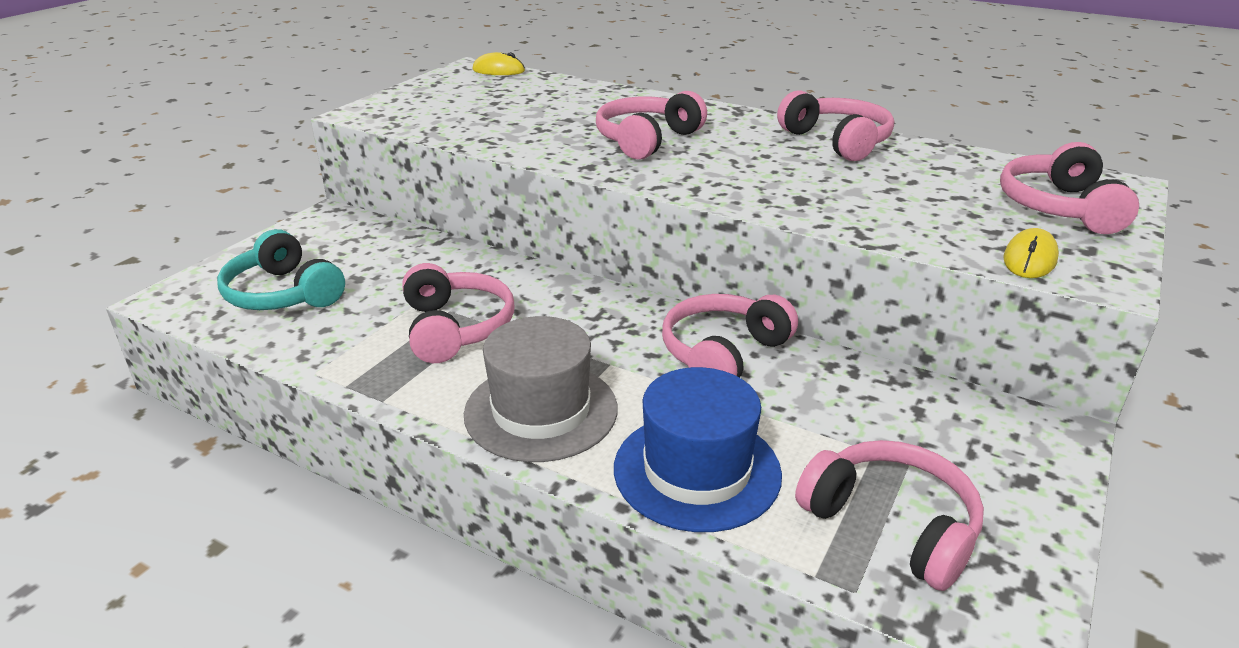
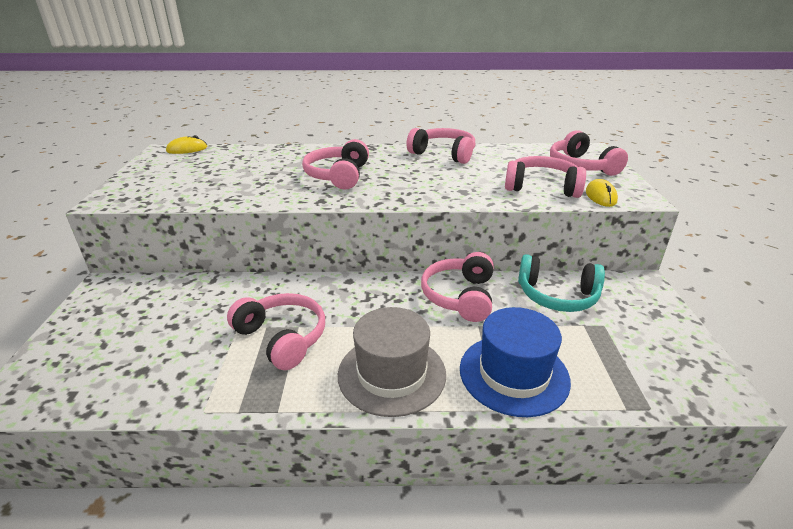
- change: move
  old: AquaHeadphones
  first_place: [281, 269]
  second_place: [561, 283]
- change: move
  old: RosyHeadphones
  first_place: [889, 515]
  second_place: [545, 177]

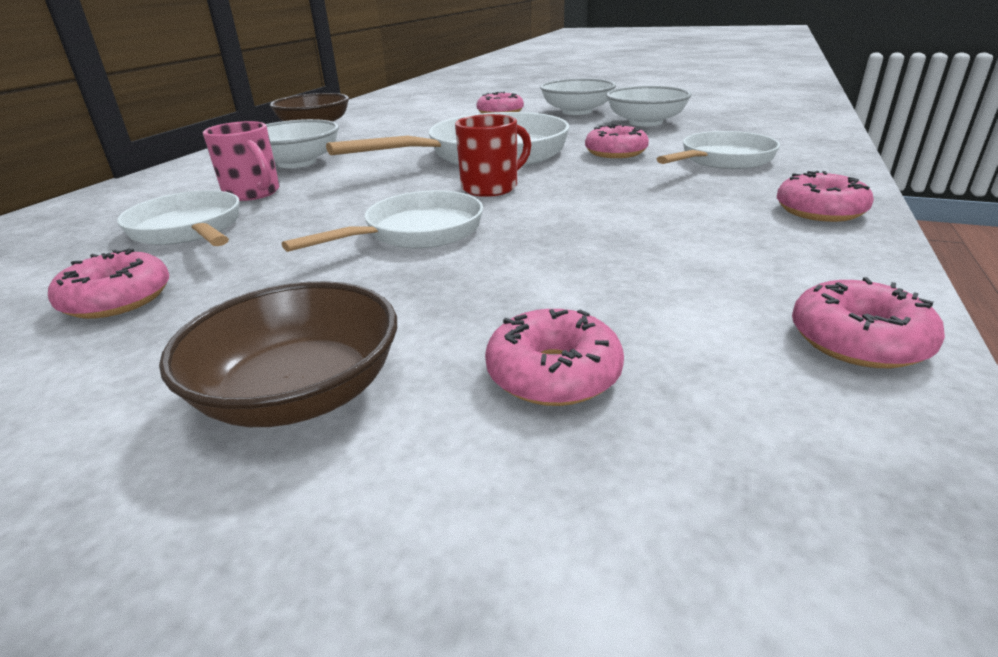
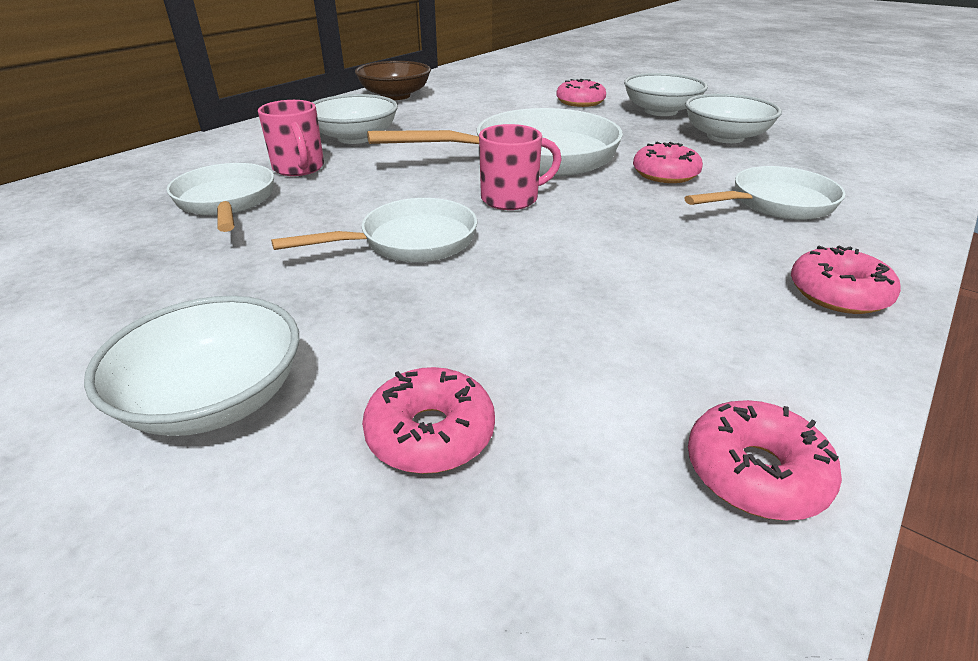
- change: recolor
  old: RedCoffeeMug
  new: RosyCoffeeMug
  first_place: [493, 155]
  second_place: [520, 167]
- change: delete
  old: RosyGlazedDonut
  first_place: [108, 283]
- change: recolor
  old: RussetBowl
  new: SnowWhiteBowl
  first_place: [278, 354]
  second_place: [191, 366]

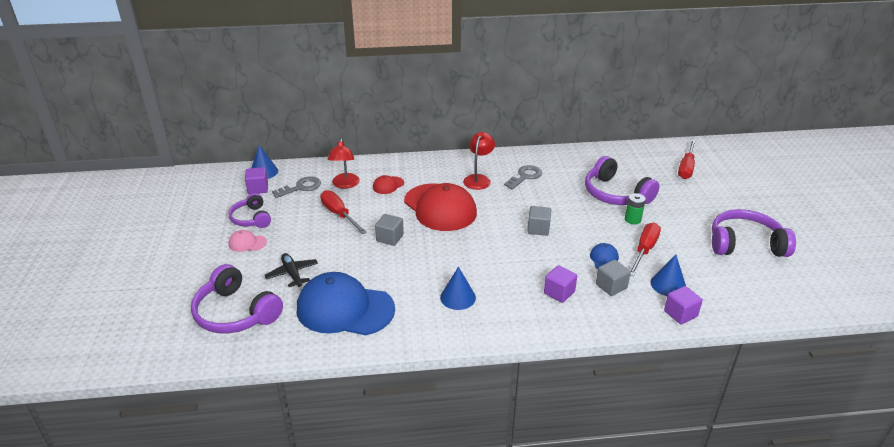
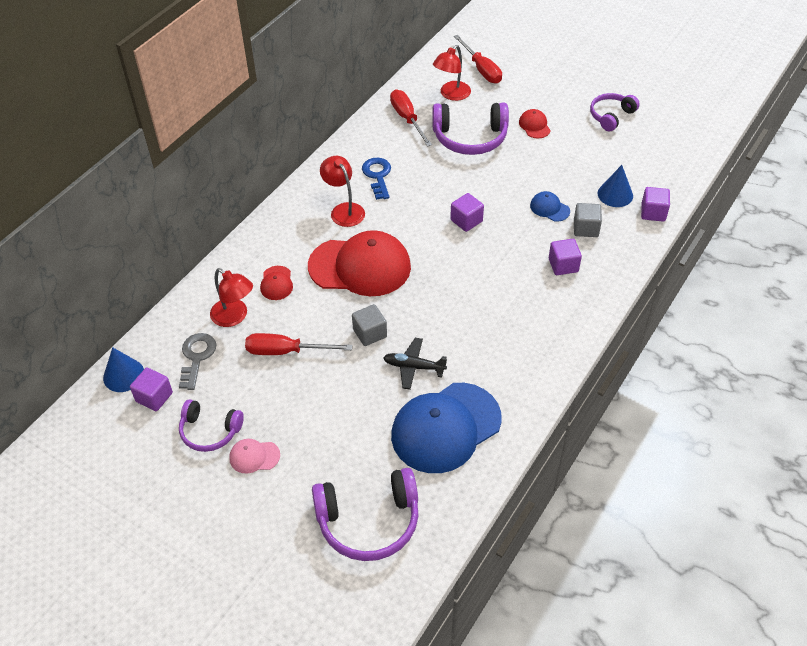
- change: recolor
  old: AshGreyDoorKey
  new: BlueDoorKey
  first_place: [523, 177]
  second_place: [376, 179]
- change: delete
  old: LeafGreenAaBattery
  first_place: [635, 209]
- change: recolor
  old: AshGreyCube
  new: RoyalPurpleCube
  first_place: [539, 221]
  second_place: [467, 212]
- change: resize
  old: RoyalPurpleHeadphones
  first_place: [754, 233]
  second_place: [615, 112]
  factor: 0.62
- change: move
  old: RedFlatScrewdriver
  first_place: [645, 249]
  second_place: [411, 118]
- change: rotate
  old: RosyPeakedCap
  first_place: [248, 241]
  second_place: [254, 456]
  degrees: 45
- change: move
  old: BlackToyPlane
  first_place: [291, 270]
  second_place: [415, 364]
- change: delete
  old: BlueConeShape
  first_place: [458, 288]
- change: insert
  new: RedLamp
  second_place: [452, 73]
- change: insert
  new: RedPeakedCap
  second_place: [535, 123]

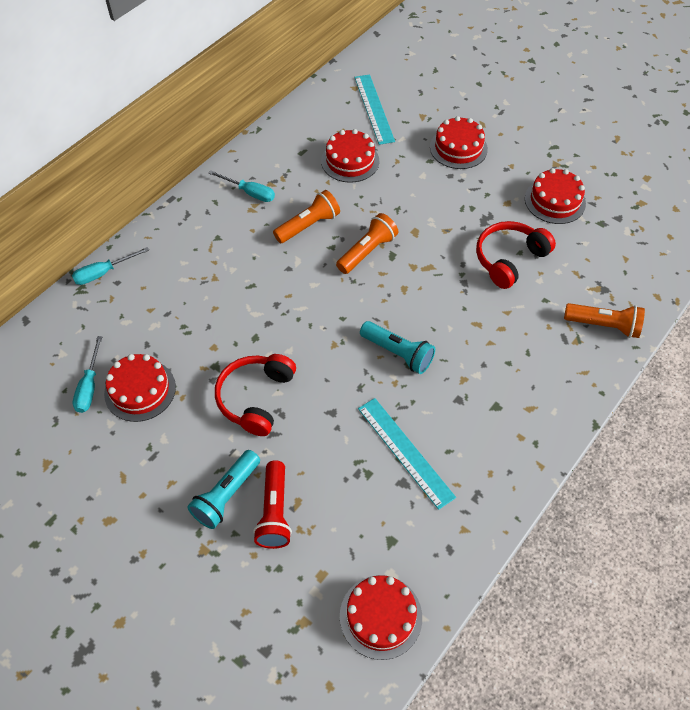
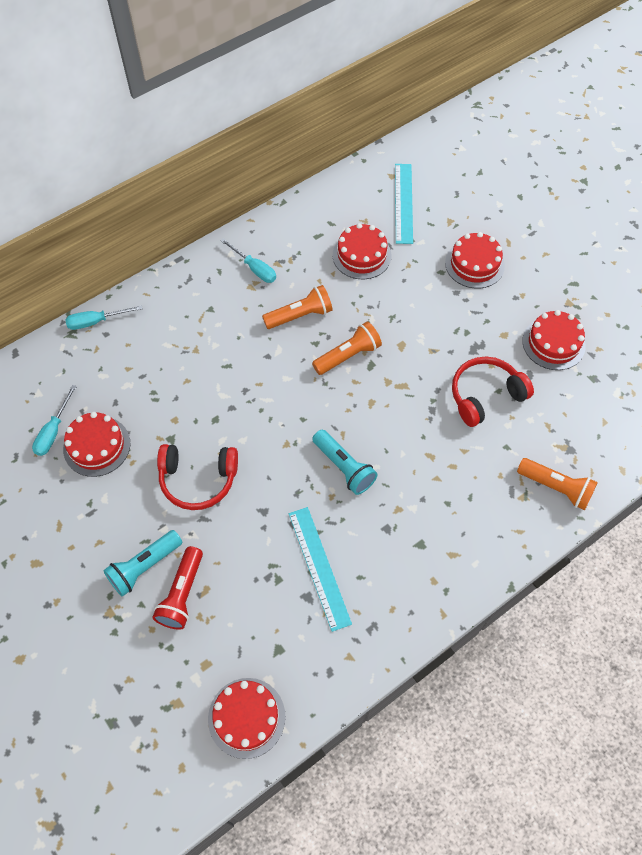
- change: rotate
  old: RedHeadphones
  first_place: [255, 395]
  second_place: [197, 477]
  degrees: -120

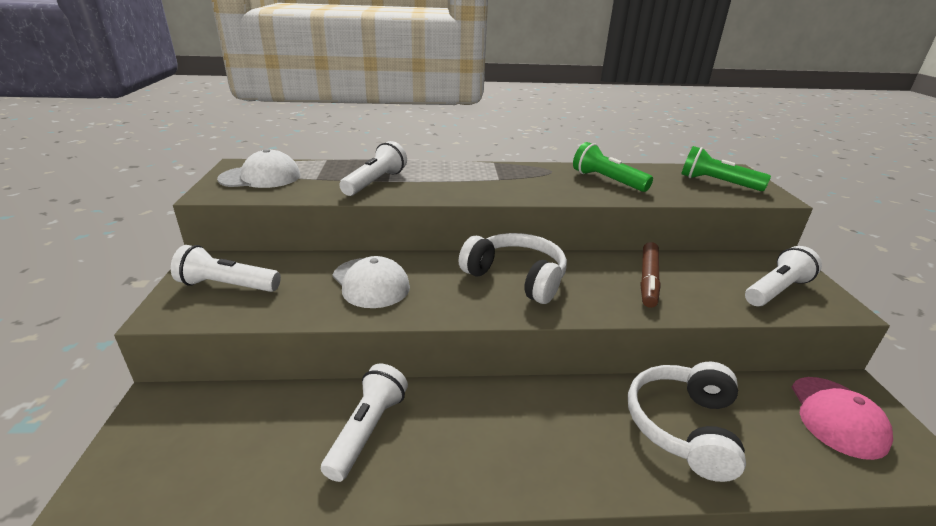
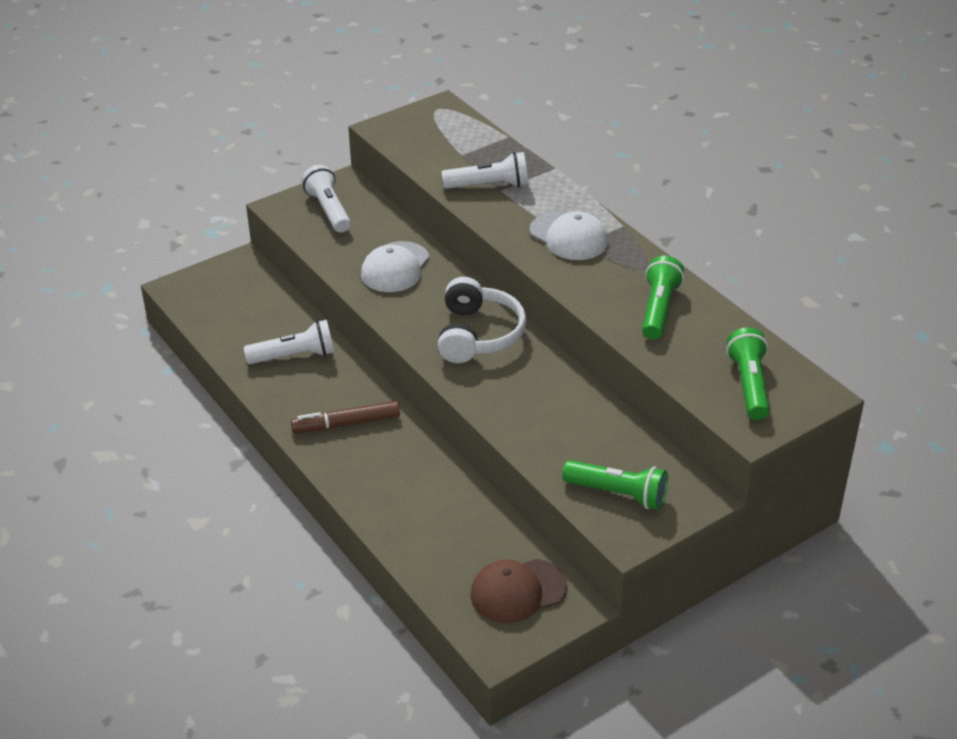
- change: move
  old: SnowWhitePeakedCap
  first_place: [259, 168]
  second_place: [569, 235]
- change: move
  old: RussetMarkerPen
  first_place: [651, 275]
  second_place: [345, 417]
- change: recolor
  old: SnowWhiteFlashlight
  new: LeafGreenFlashlight
  first_place: [783, 276]
  second_place: [615, 485]
- change: delete
  old: SnowWhiteHeadphones
  first_place: [687, 422]
- change: recolor
  old: RosyPeakedCap
  new: RussetPeakedCap
  first_place: [842, 418]
  second_place: [519, 591]

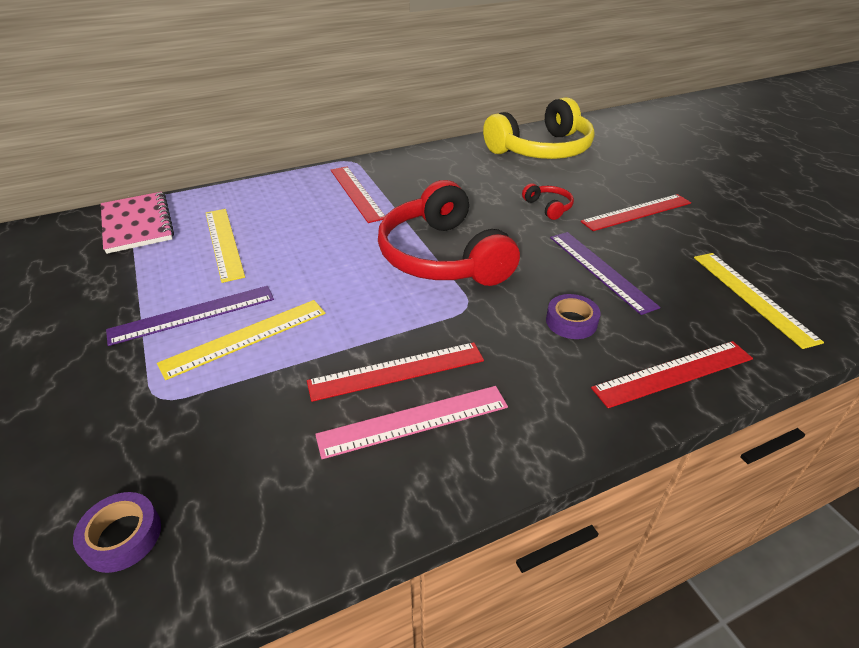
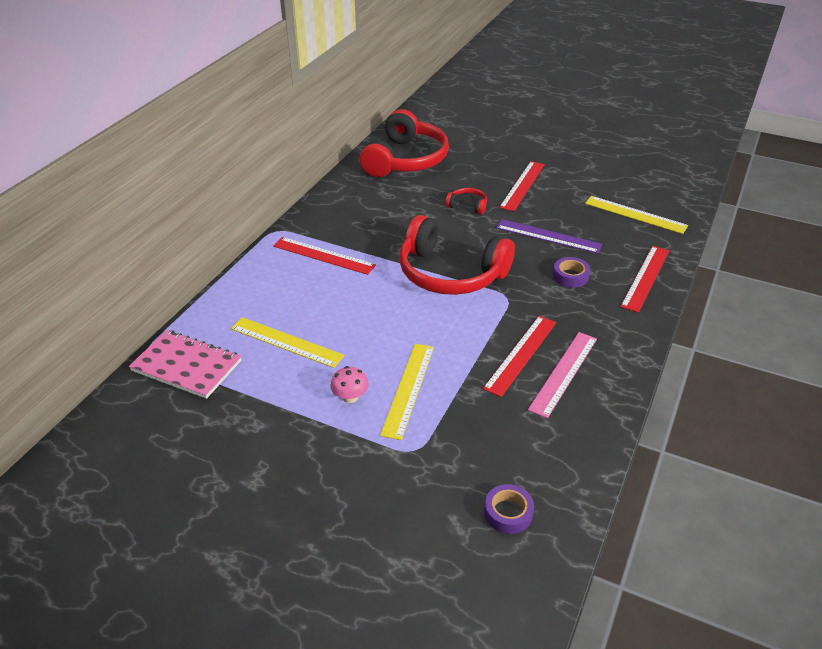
- change: recolor
  old: YellowHeadphones
  new: RedHeadphones
  first_place: [539, 128]
  second_place: [404, 143]
- change: replace
  old: RoyalPurpleMeasuringStick
  new: RosyToadstool
  first_place: [190, 316]
  second_place: [349, 384]

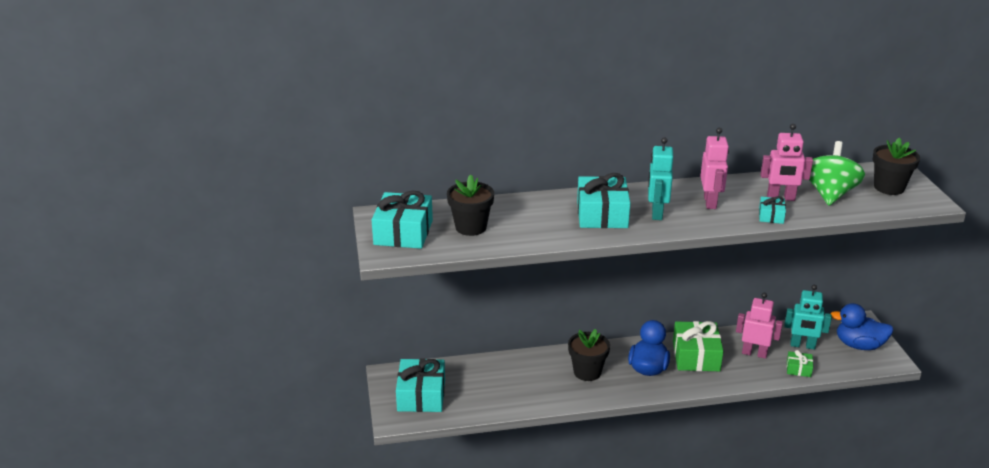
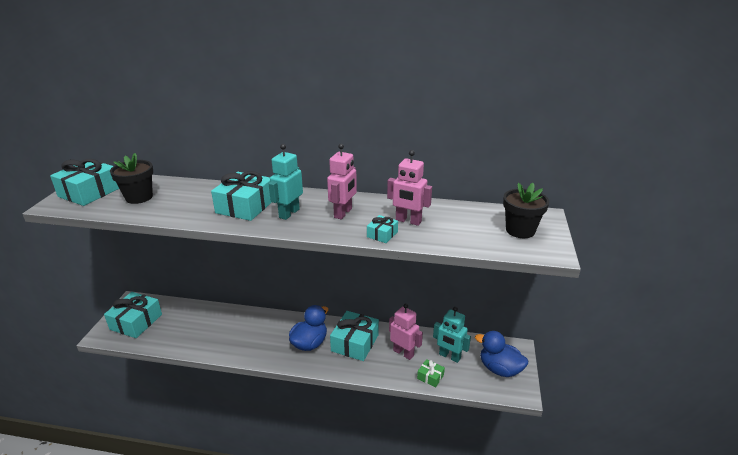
- change: delete
  old: LeafGreenToyTop
  first_place: [837, 173]
- change: recolor
  old: LeafGreenPresent
  new: AquaPresent
  first_place: [698, 346]
  second_place: [354, 336]
- change: delete
  old: BlackPlantPot
  first_place: [589, 355]

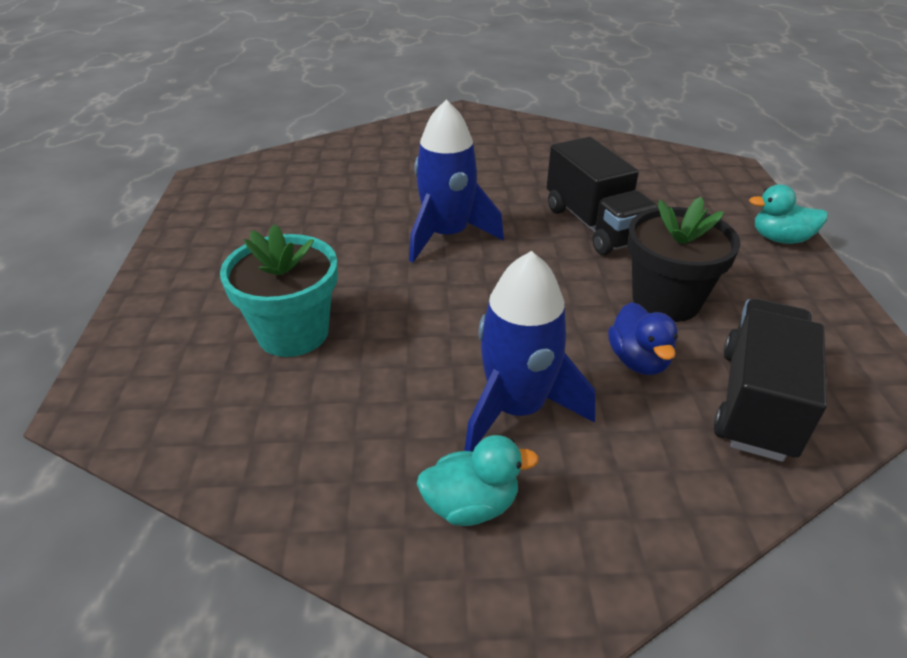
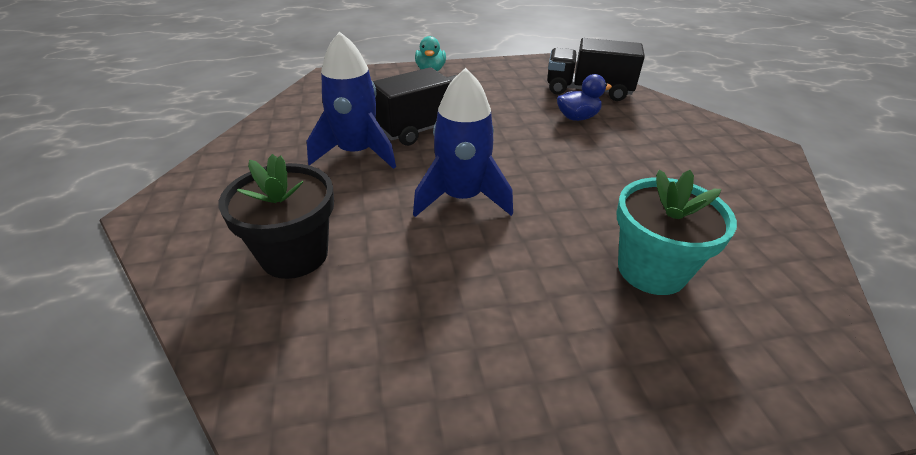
- change: move
  old: BlackPlantPot
  first_place: [684, 259]
  second_place: [276, 216]
- change: move
  old: BlueRocket
  first_place: [529, 351]
  second_place: [351, 100]
- change: delete
  old: AquaRubberDuck
  first_place: [478, 480]

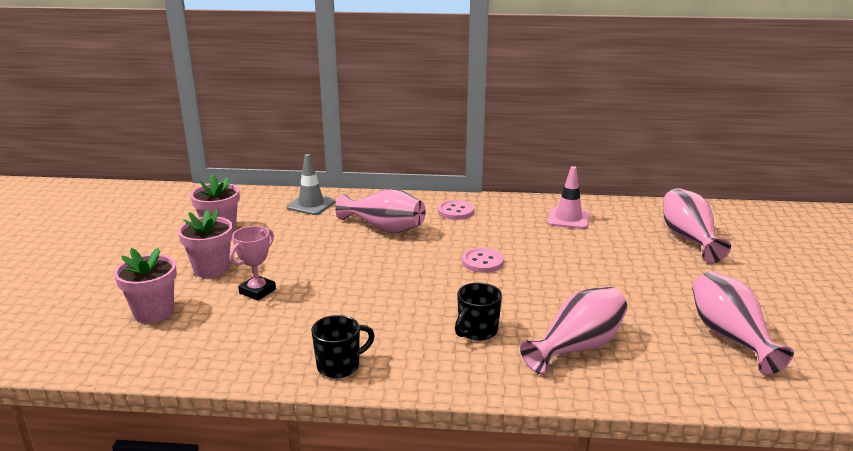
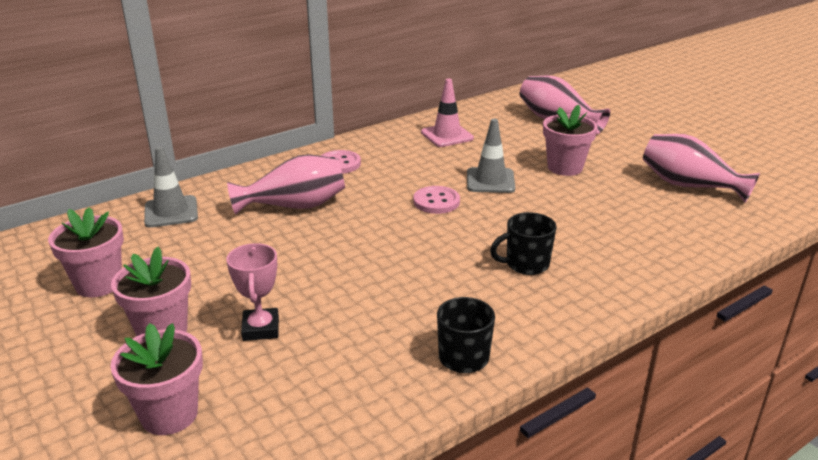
- change: rotate
  old: BlackCoffeeMug
  first_place: [478, 312]
  second_place: [523, 243]
  degrees: 75
- change: delete
  old: RosyTallVase
  first_place: [573, 330]
- change: insert
  new: RosyPlantPot
  second_place: [570, 140]
- change: insert
  new: AshGreyRoadCone
  second_place: [491, 156]

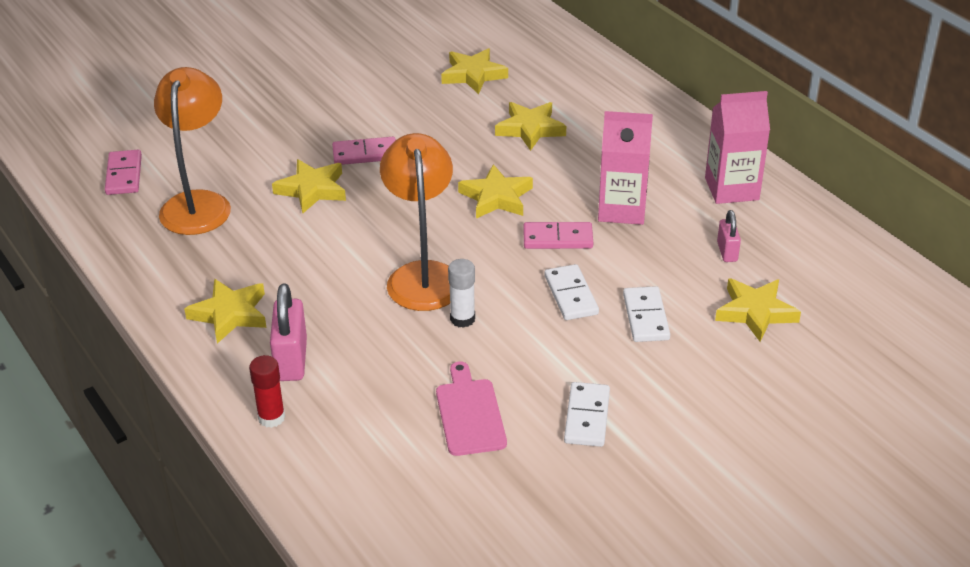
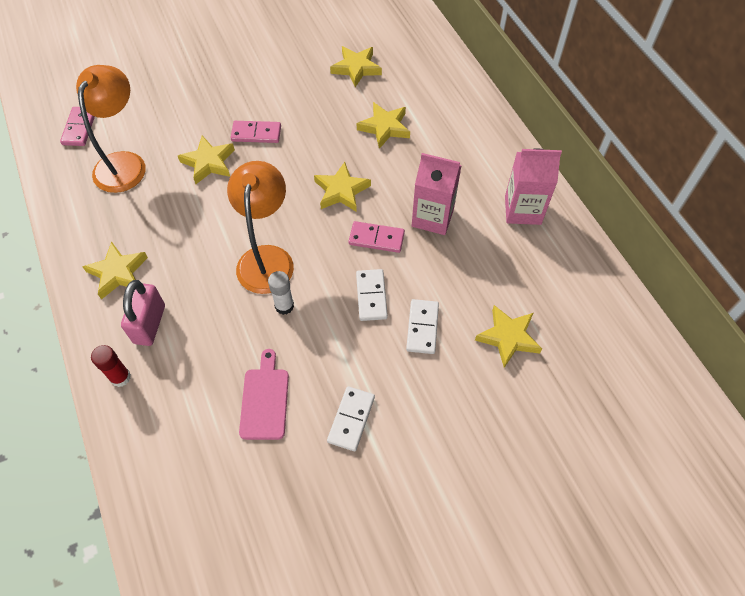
- change: delete
  old: RosyLock
  first_place: [729, 236]

